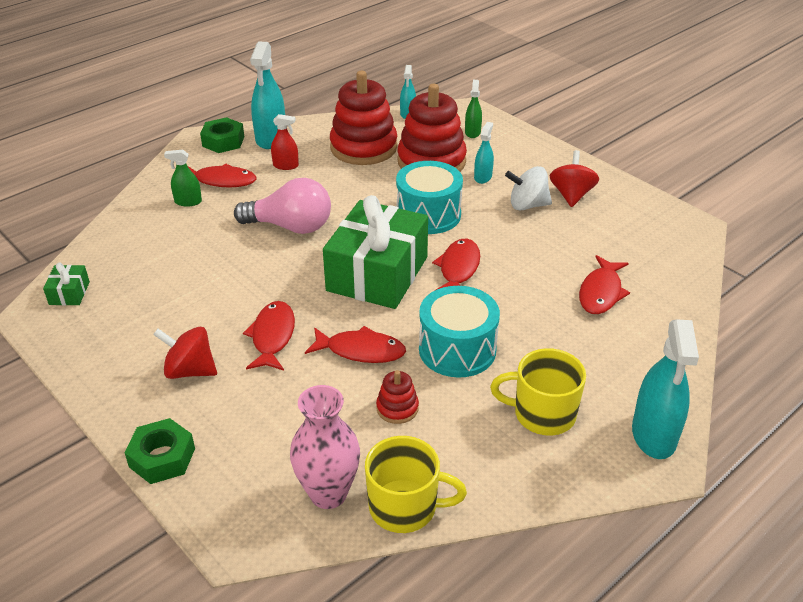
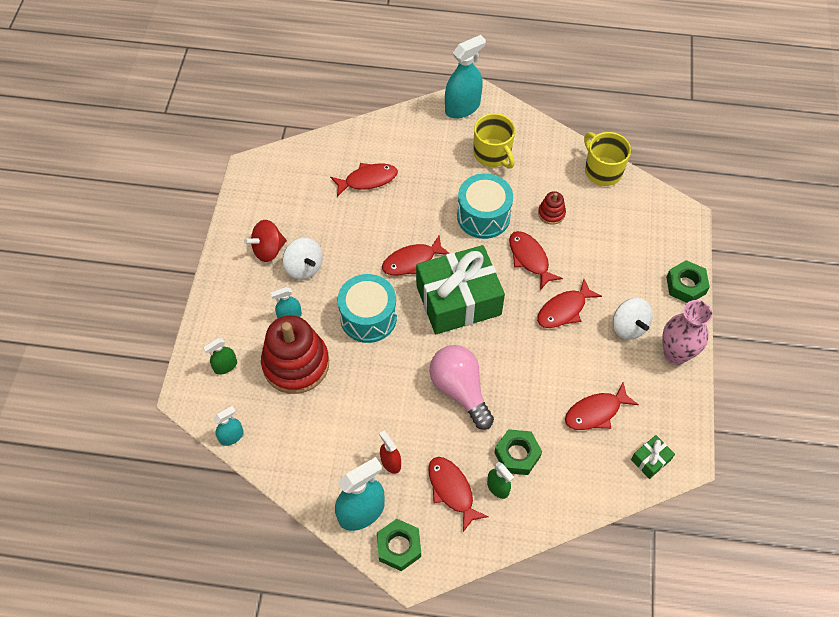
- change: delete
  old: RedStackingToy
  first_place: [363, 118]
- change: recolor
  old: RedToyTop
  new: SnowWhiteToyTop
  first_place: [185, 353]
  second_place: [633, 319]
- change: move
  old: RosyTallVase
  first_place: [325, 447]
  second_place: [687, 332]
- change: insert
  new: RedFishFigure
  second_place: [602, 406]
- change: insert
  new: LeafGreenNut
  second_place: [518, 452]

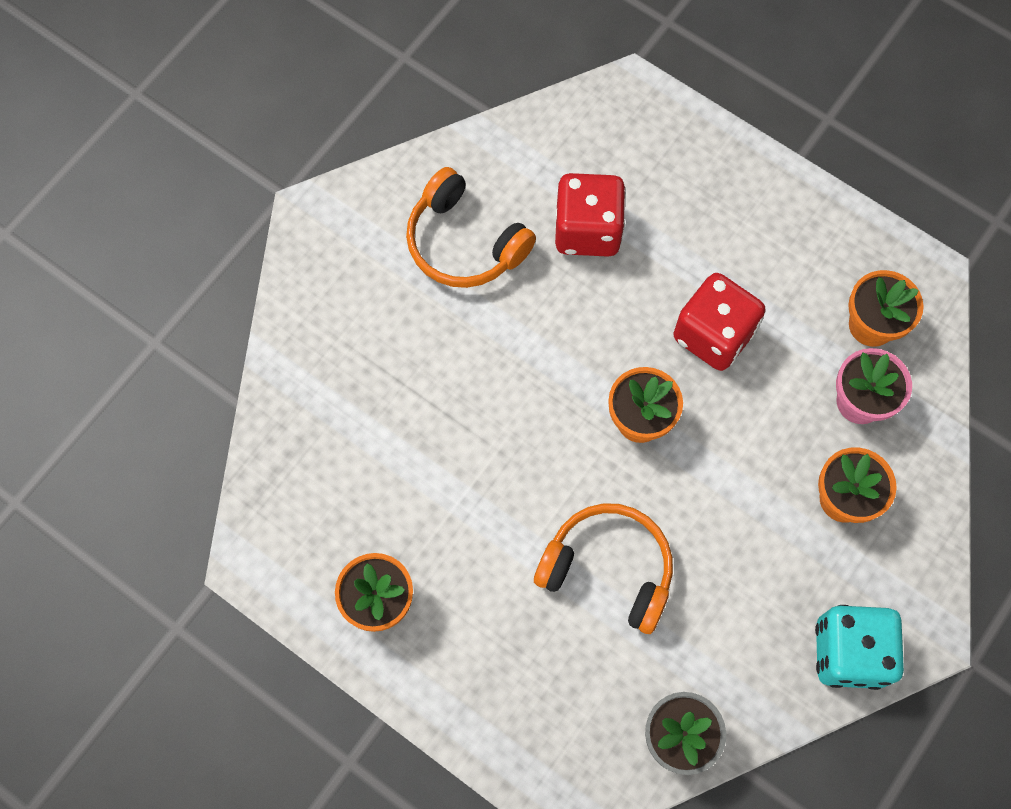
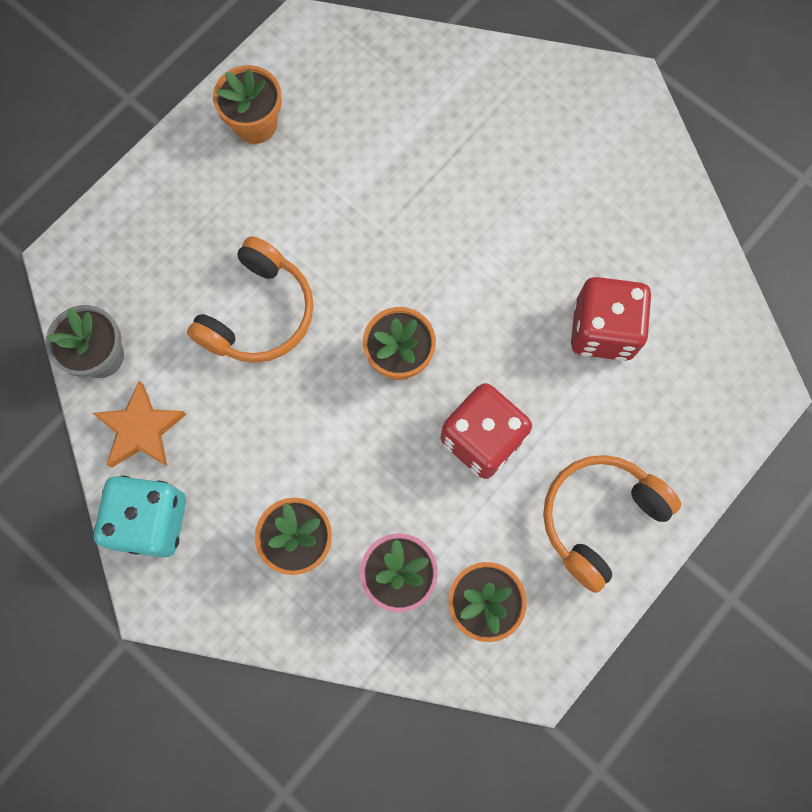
- change: move
  old: OrangeHeadphones
  first_place: [471, 227]
  second_place: [612, 524]
- change: insert
  new: OrangeStar
  second_place: [139, 424]

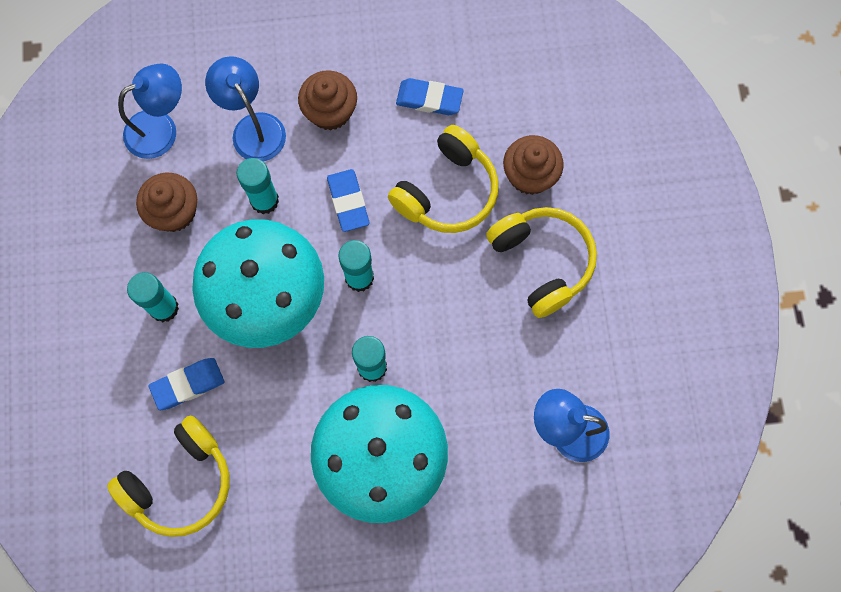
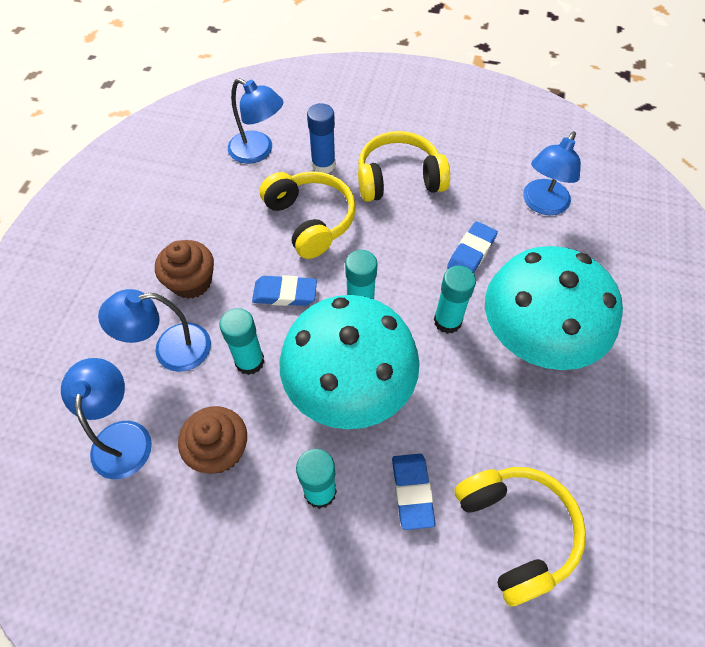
- change: move
  old: BluePencilEraser
  first_place: [430, 96]
  second_place: [472, 247]
- change: replace
  old: RussetFairyCake
  new: BlueGlue
  first_place: [533, 165]
  second_place: [321, 138]
- change: insert
  new: BlueLamp
  second_place: [255, 121]

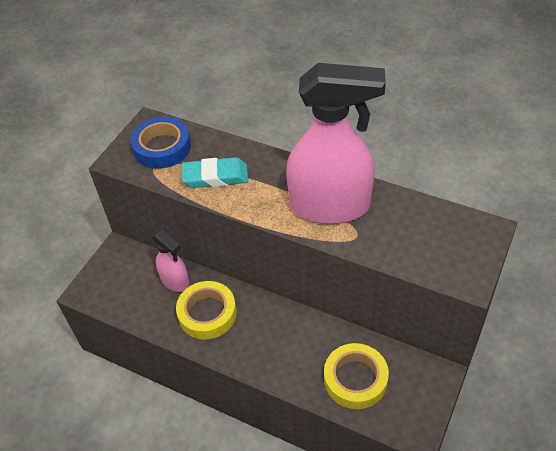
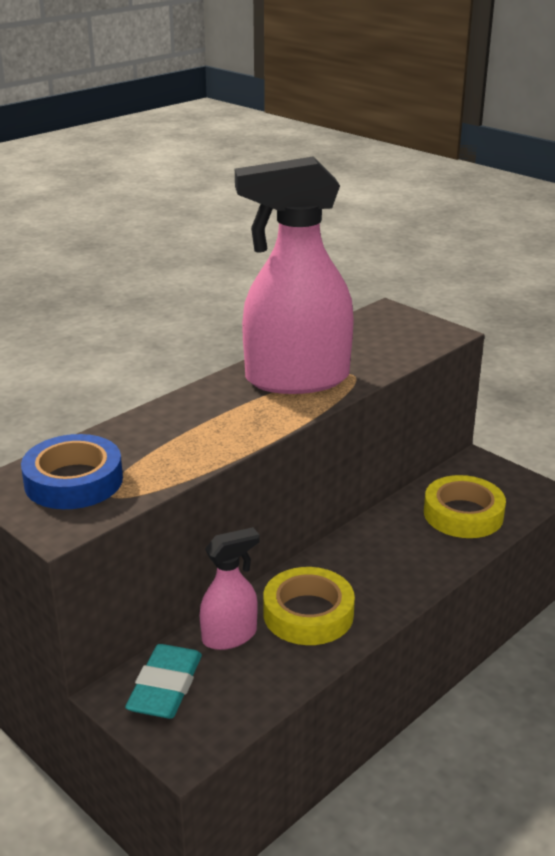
- change: rotate
  old: RosySprayCleaner
  first_place: [336, 143]
  second_place: [294, 275]
  degrees: -120
- change: move
  old: AquaPencilEraser
  first_place: [215, 172]
  second_place: [163, 681]

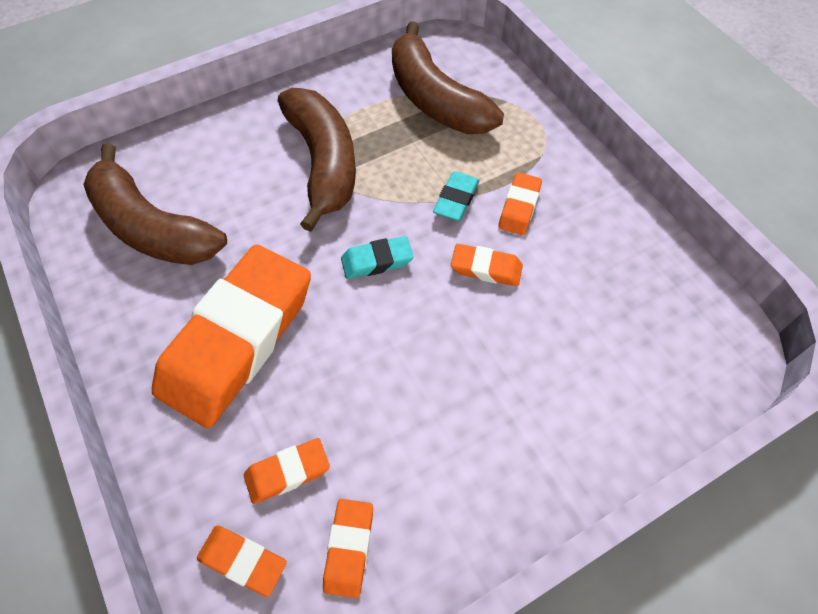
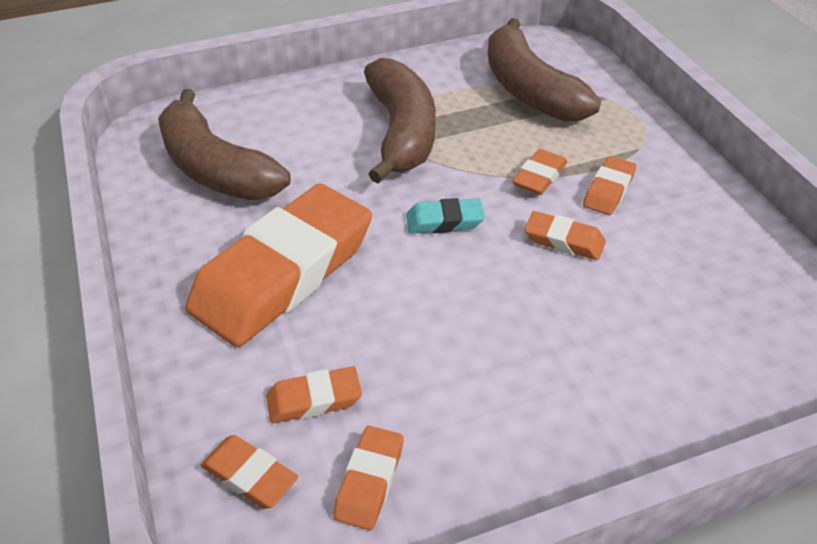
- change: recolor
  old: AquaPencilEraser
  new: OrangePencilEraser
  first_place: [456, 196]
  second_place: [539, 172]

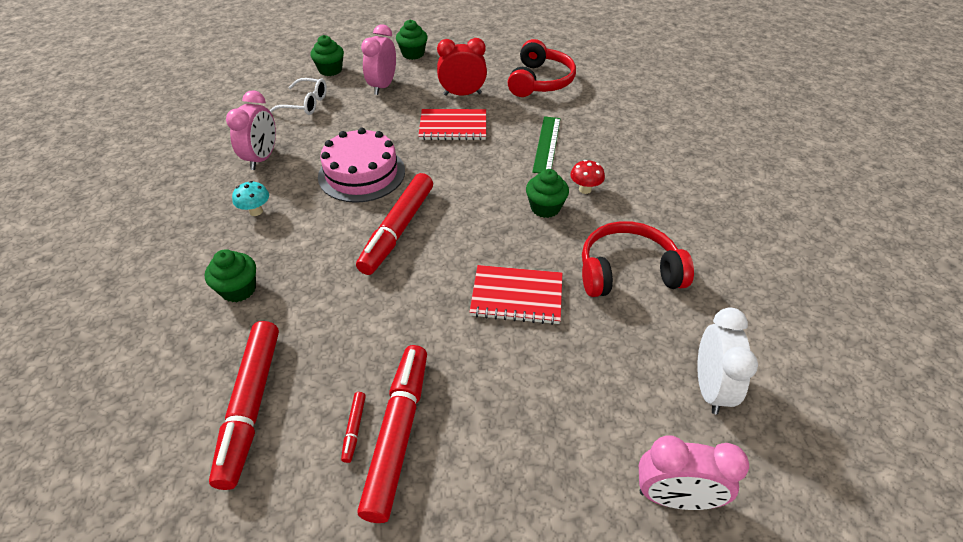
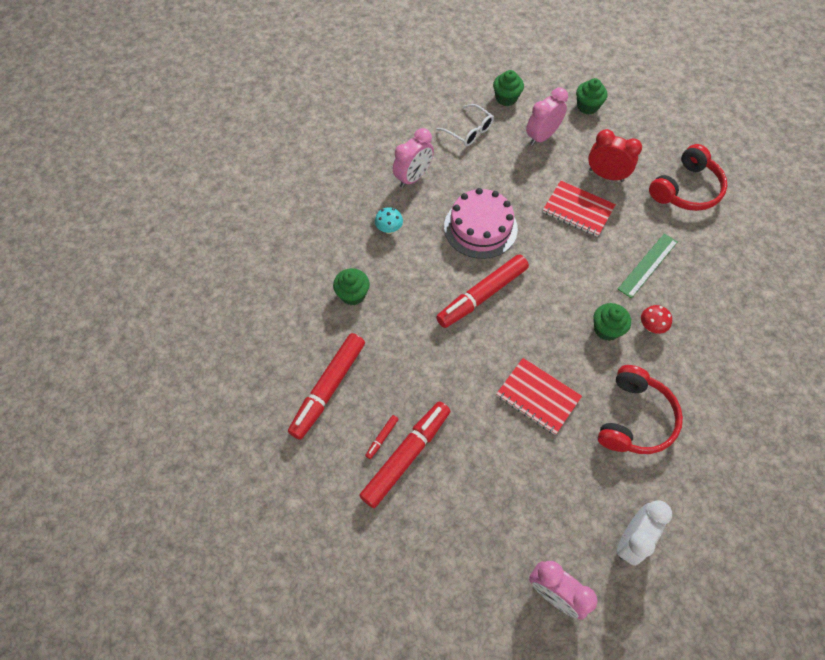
- change: rotate
  old: RedHeadphones
  first_place: [638, 259]
  second_place: [640, 409]
  degrees: 90

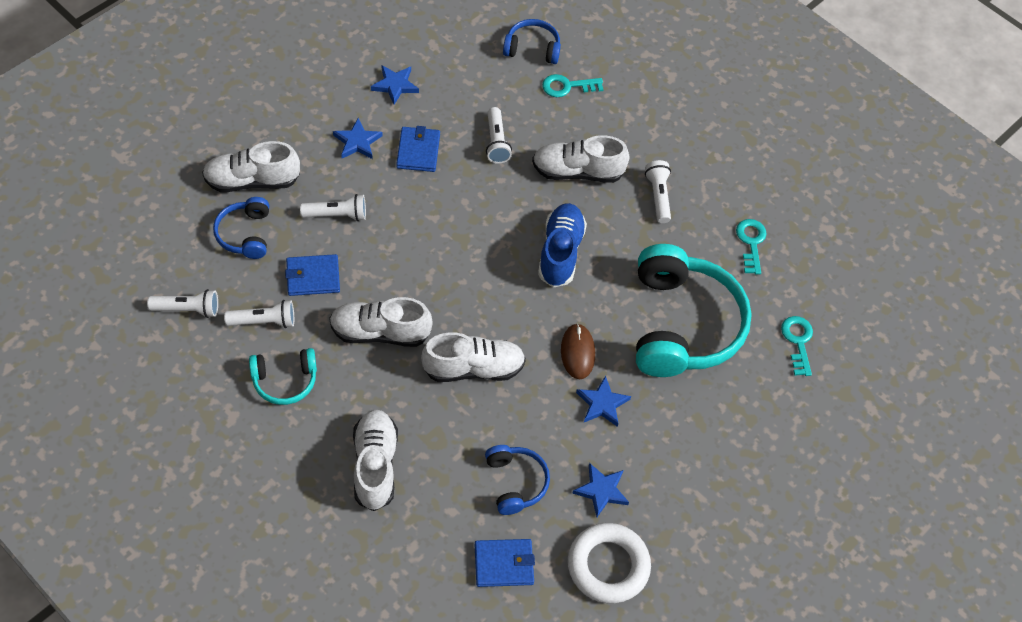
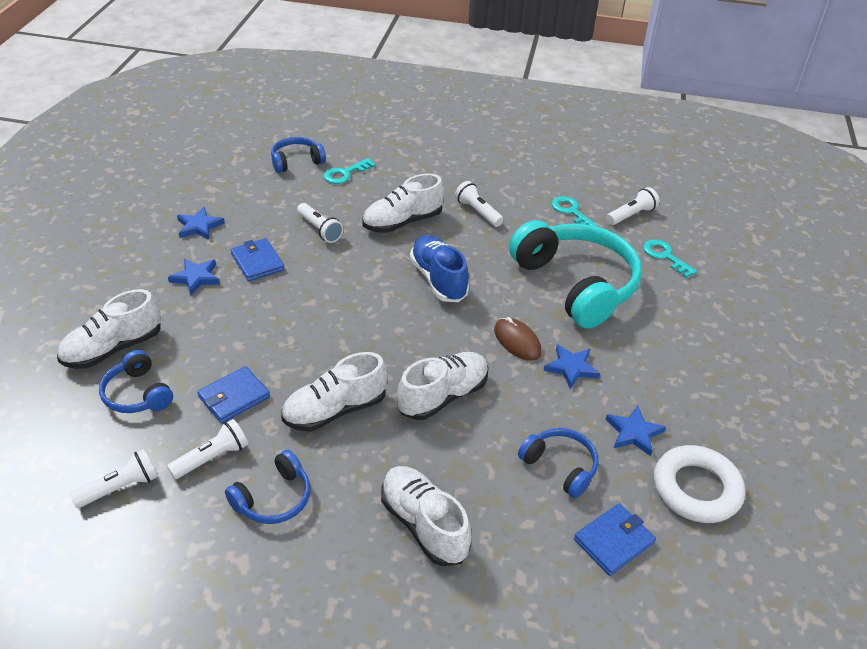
- change: move
  old: SnowWhiteFlashlight
  first_place: [333, 207]
  second_place: [632, 206]
- change: recolor
  old: AquaHeadphones
  new: BlueHeadphones
  first_place: [283, 376]
  second_place: [267, 487]

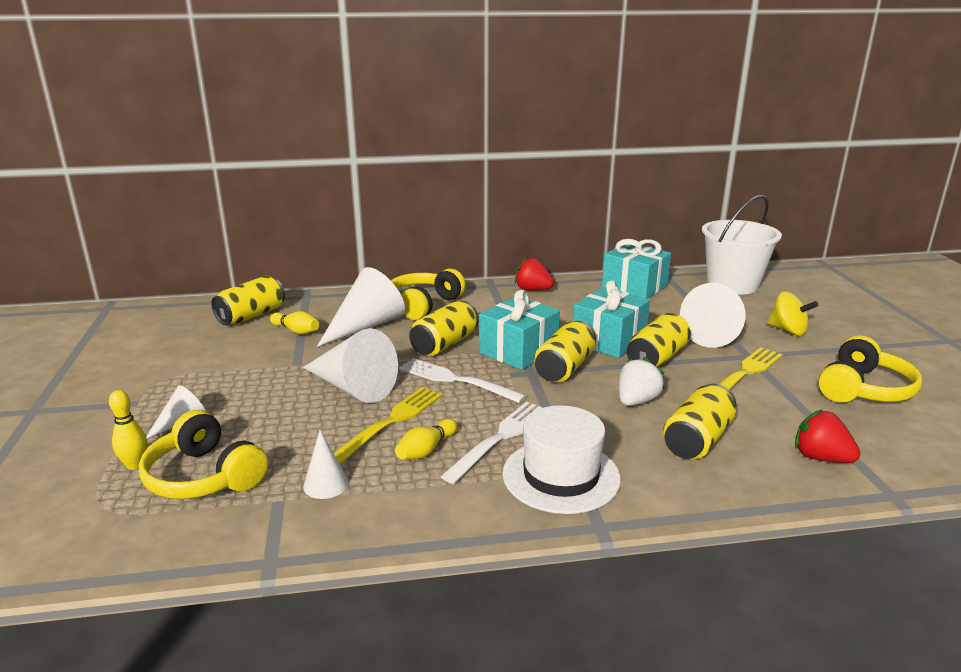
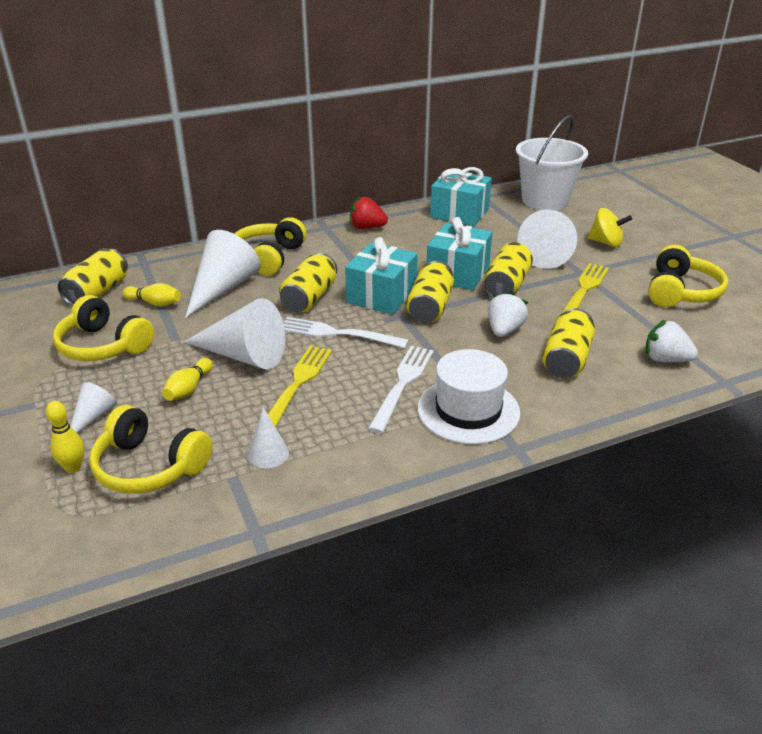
- change: recolor
  old: RedToyStrawberry
  new: SnowWhiteToyStrawberry
  first_place: [827, 436]
  second_place: [671, 341]
- change: move
  old: YellowBowlingPin
  first_place: [426, 439]
  second_place: [187, 379]
- change: insert
  new: YellowHeadphones
  second_place: [103, 328]

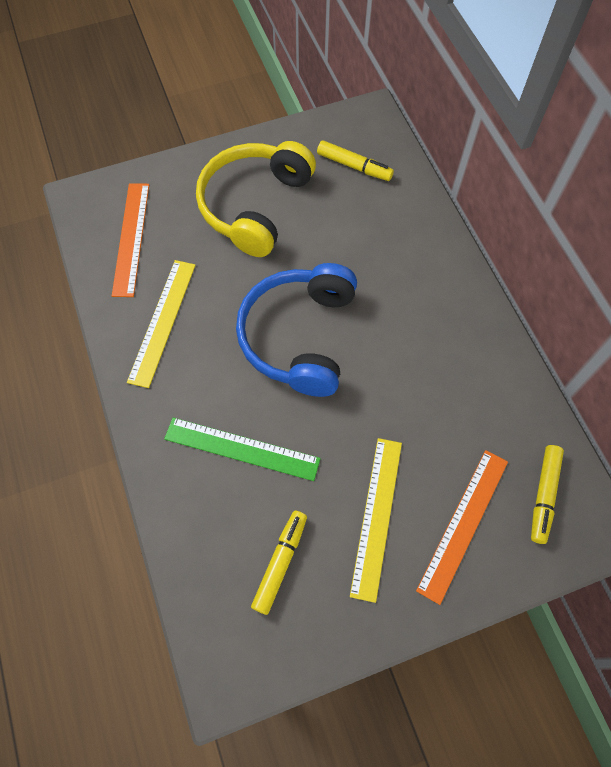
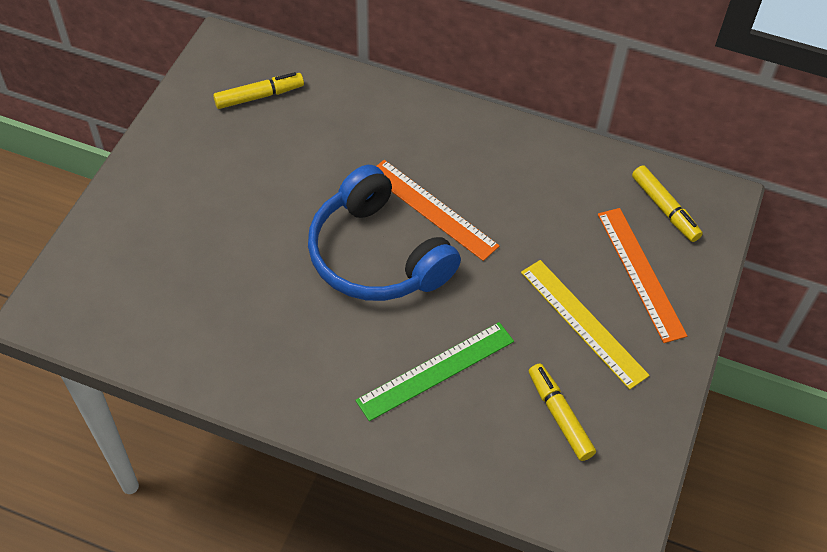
- change: delete
  old: YellowHeadphones
  first_place: [256, 199]
- change: move
  old: OrangeMeasuringStick
  first_place: [130, 240]
  second_place: [438, 210]
- change: delete
  old: YellowMeasuringStick
  first_place: [161, 324]

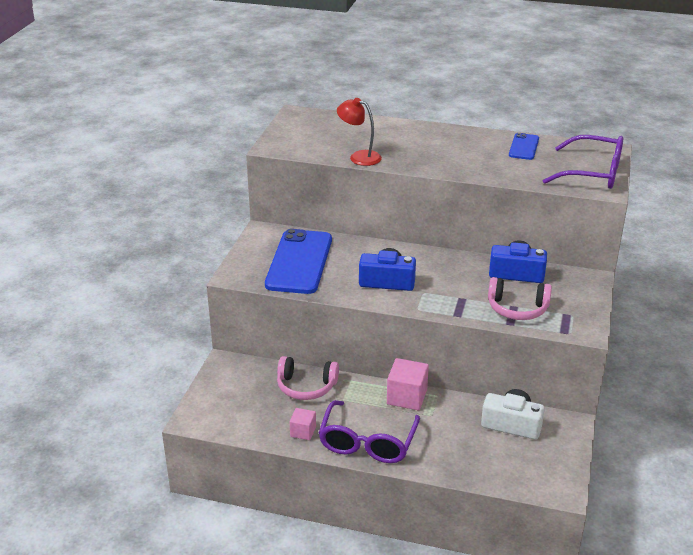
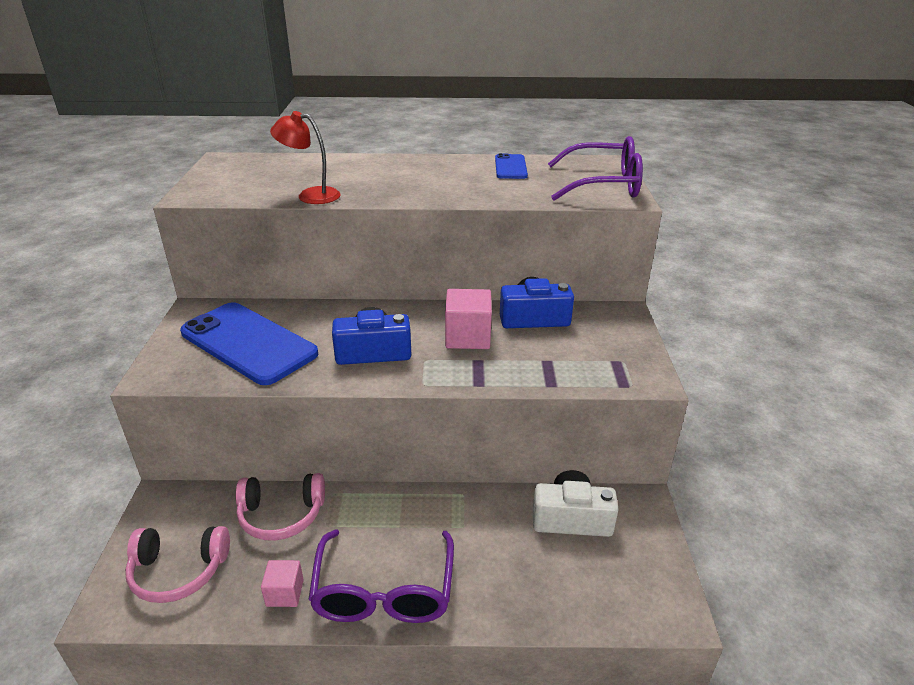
- change: rotate
  old: BlueMobilePhone
  first_place: [298, 261]
  second_place: [249, 343]
  degrees: -45
- change: move
  old: RosyHeadphones
  first_place: [520, 298]
  second_place: [177, 564]
- change: move
  old: RosyCube
  first_place: [408, 384]
  second_place: [468, 319]

